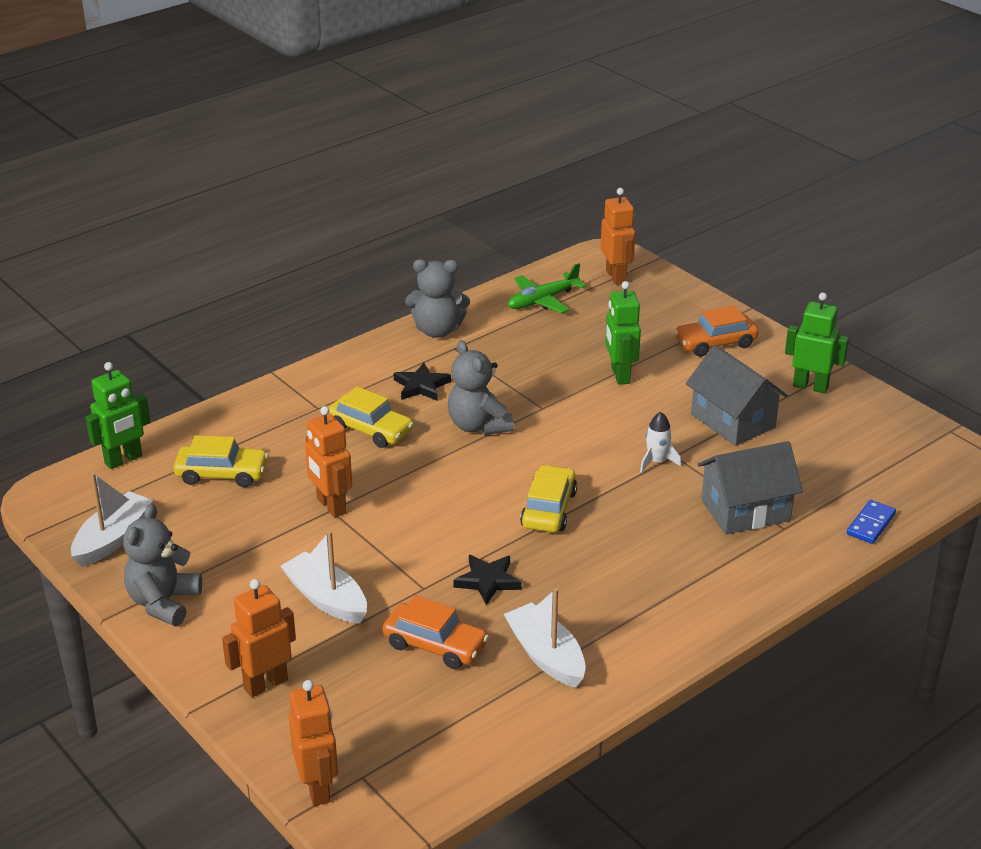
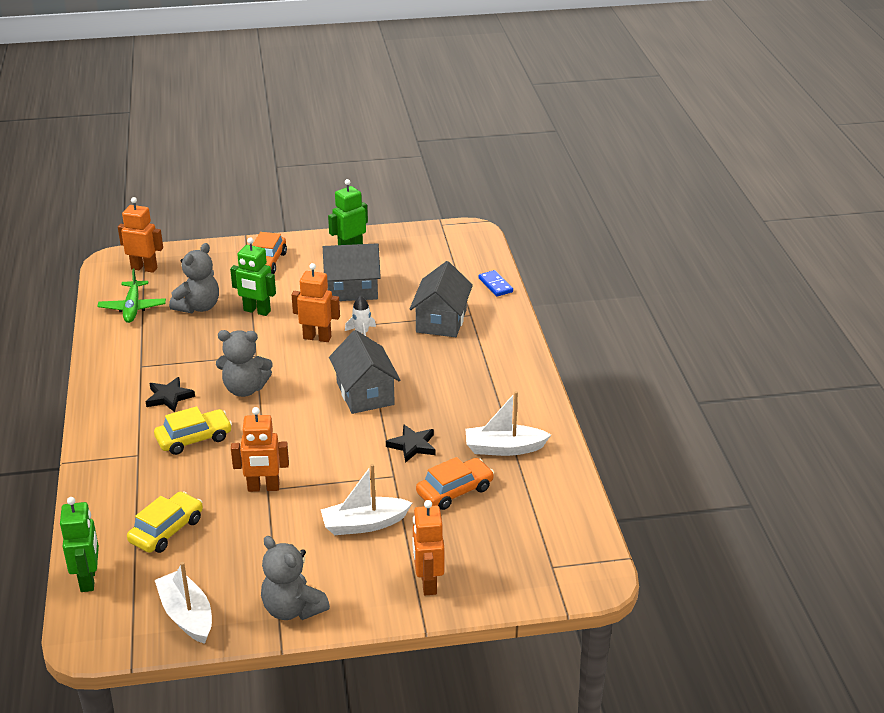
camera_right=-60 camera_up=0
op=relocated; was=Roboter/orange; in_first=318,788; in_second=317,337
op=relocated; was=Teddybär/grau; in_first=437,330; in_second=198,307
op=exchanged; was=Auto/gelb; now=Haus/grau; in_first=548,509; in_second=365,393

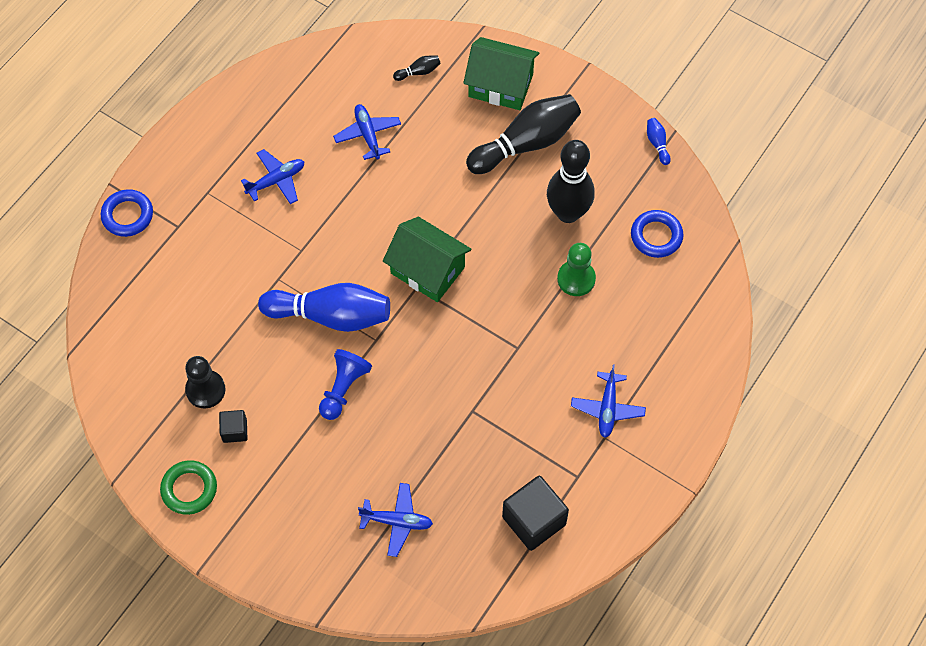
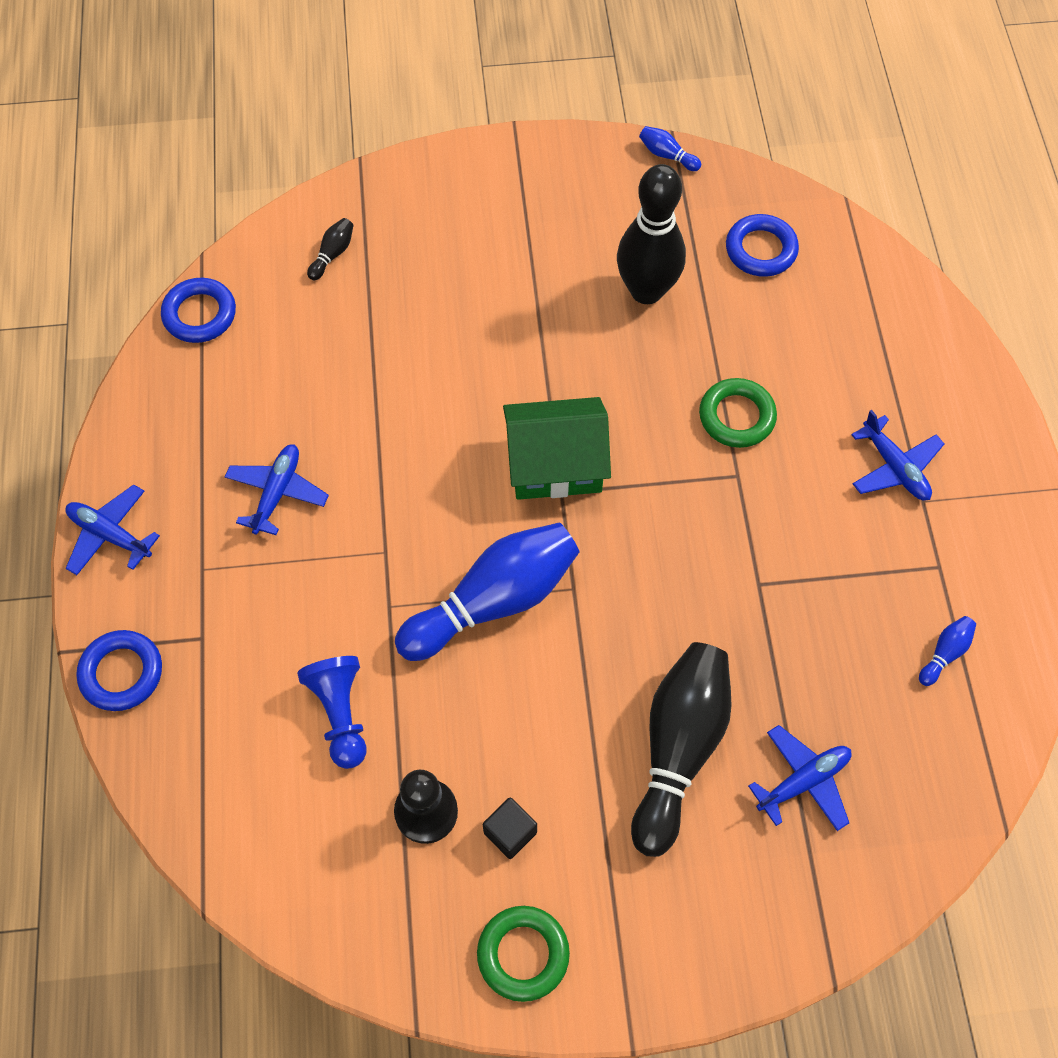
camera_right=-40 camera_up=0
op=missing; was=Haus/grün; in_first=500,85
op=missing; was=Bauer/grün; in_first=576,279
op=appeared; now=Ring/blau; in_second=200,314
op=appeared; now=Ring/grün; in_second=736,416
op=relocated; was=Bauer/blau; in_first=343,389; in_second=340,714
op=relocated; was=Flugzeug/blau; in_first=368,135; in_second=110,535
op=relocated; was=Bowlingkegel/schwarz; in_first=526,143; in_second=678,749
op=exchanged; was=Kubus/schwarz; now=Bowlingkegel/blau; in_first=534,520; in_second=945,653

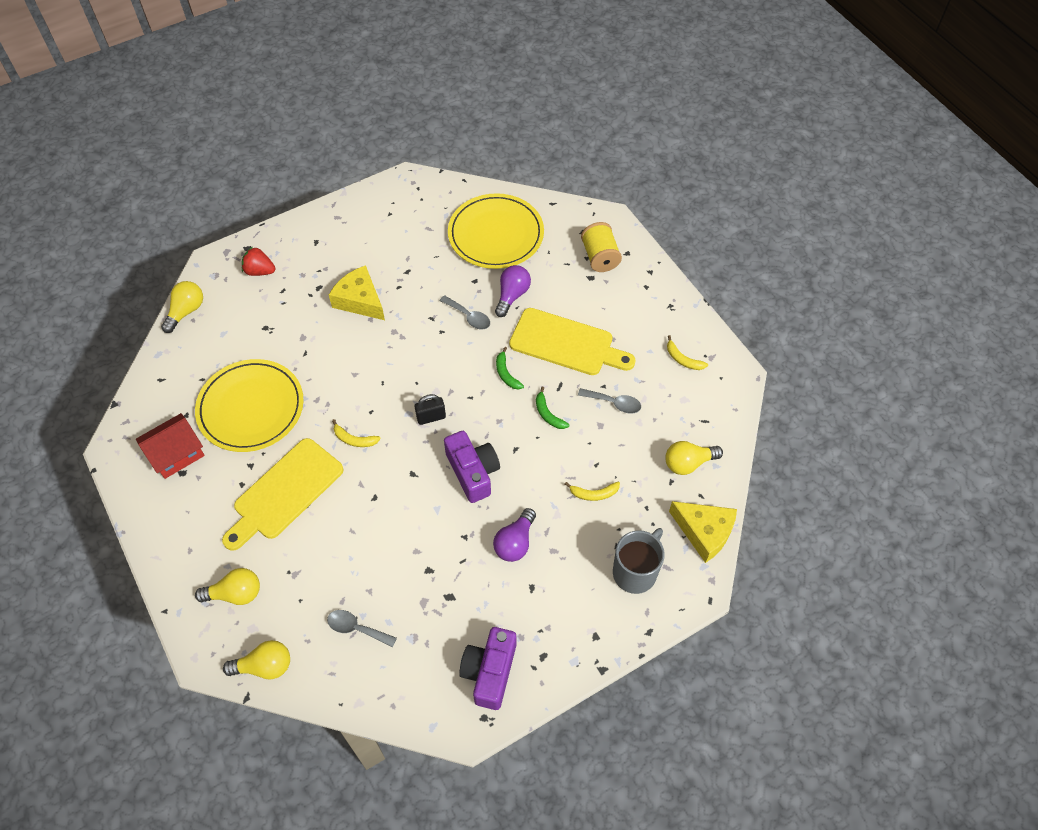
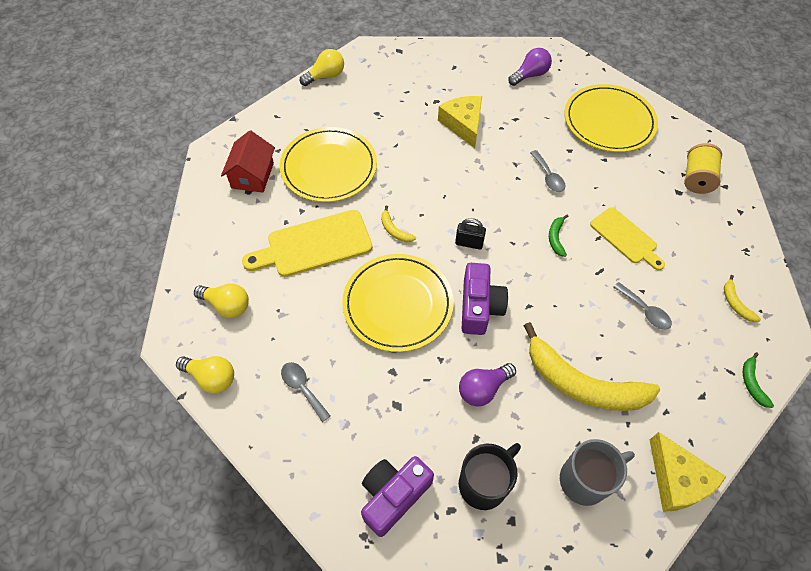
camera_right=30 camera_up=0
op=missing; was=Erdbeere/rot; in_first=259,271
op=missing; was=Glühbirne/gelb; in_first=688,463
op=appeared; now=Teller/gelb; in_second=398,304
op=appeared; now=Tasse/schwarz; in_second=484,483
op=relocated; was=Glühbirne/lila; in_first=512,295; in_second=530,75
op=relocated; was=Banane/grün; in_first=548,414; in_second=752,383
op=spun; was=Haus/rot; in_first=176,454; in_second=253,175; clockwise=-75
op=size; was=Schneidebrett/gelb; in_first=566,343; in_second=625,238; ratio=0.65
op=size; was=Banane/gelb; in_first=594,494; in_second=582,383; ratio=2.46

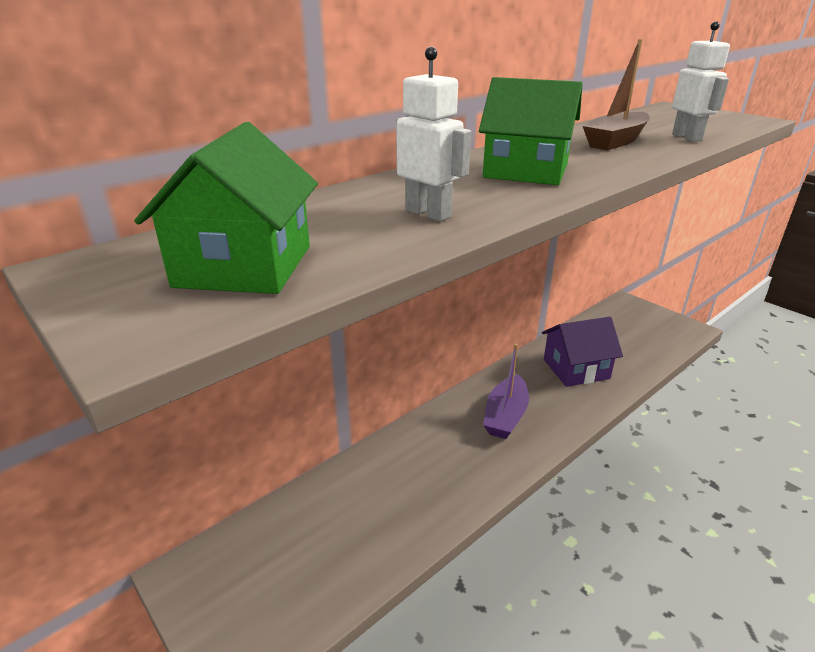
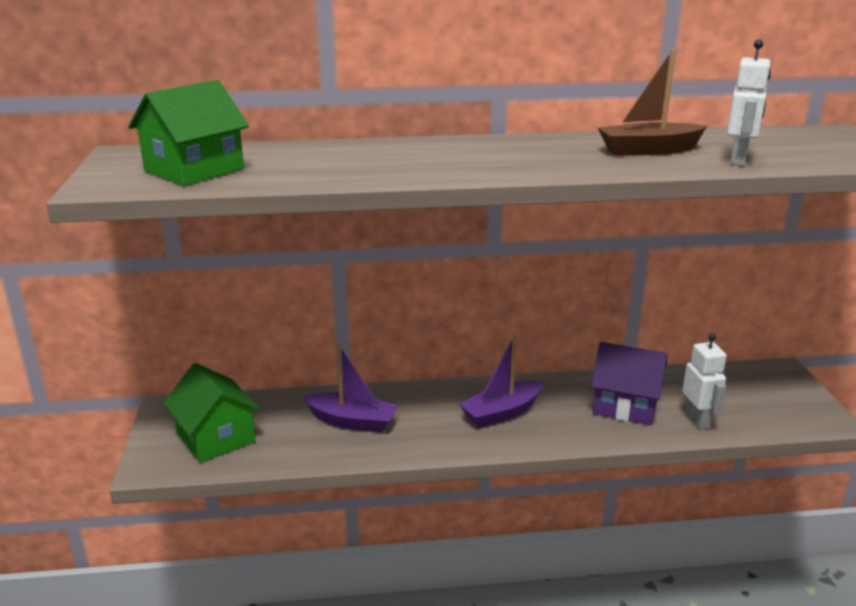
camera_right=35 camera_up=-5
op=appeared; now=Boot/lila; in_second=352,421
op=relocated; was=Roboter/weiß; in_first=428,213; in_second=697,420
op=relocated; was=Haus/grün; in_first=526,171; in_second=216,437

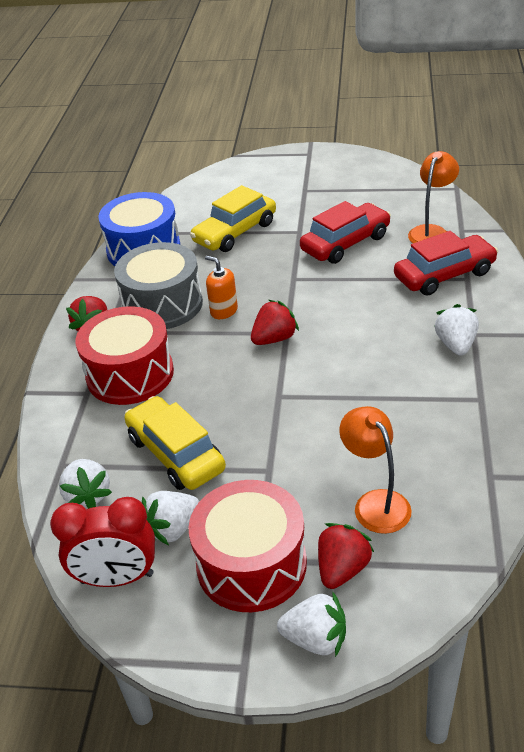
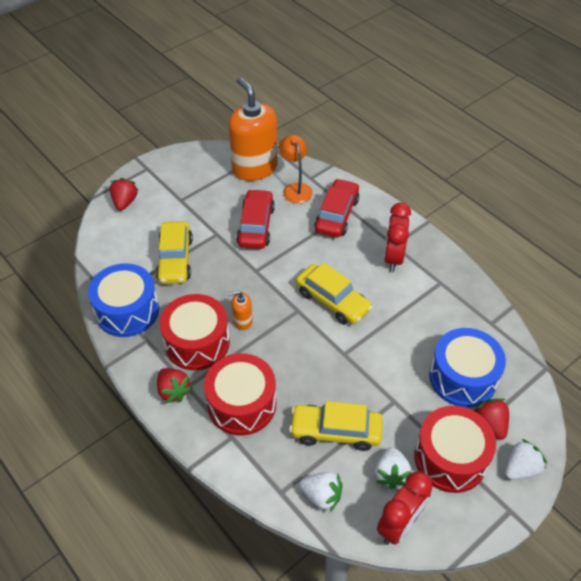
camera_right=-50 camera_up=10
op=appeared; now=Seifenspender/orange; in_second=254,168
op=appeared; now=Auto/gelb; in_second=332,301
op=relocated; was=Erdbeere/rot; in_first=274,339; in_second=125,202
op=exchanged; was=Lampe/orange; now=Trommel/blau; in_first=375,503; in_second=462,378
op=exchanged; was=Erdbeere/weiß; now=Wecker/rot; in_first=456,345; in_second=393,257
op=colour; was=Trommel/grau; now=Trommel/rot; in_first=162,304; in_second=197,342

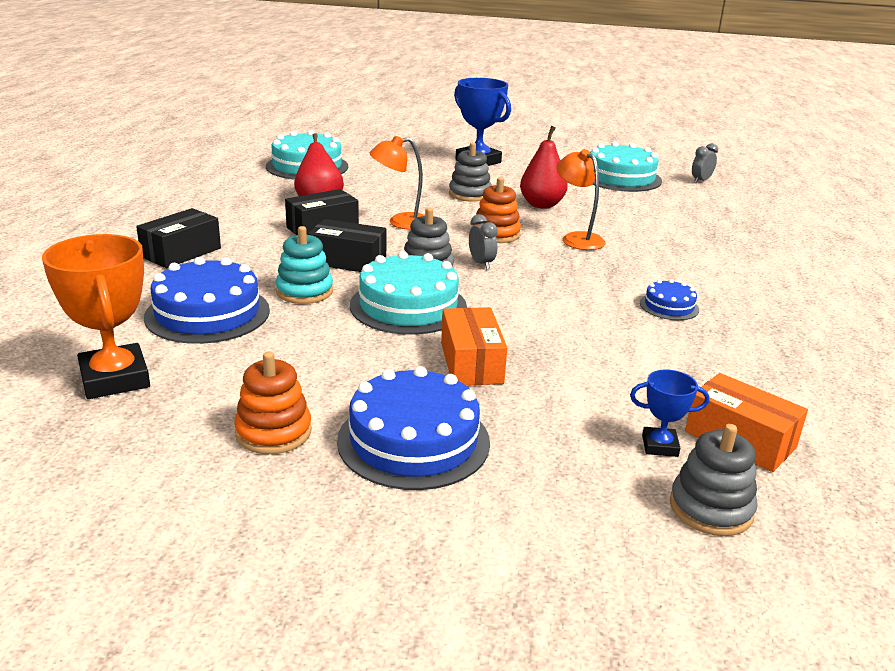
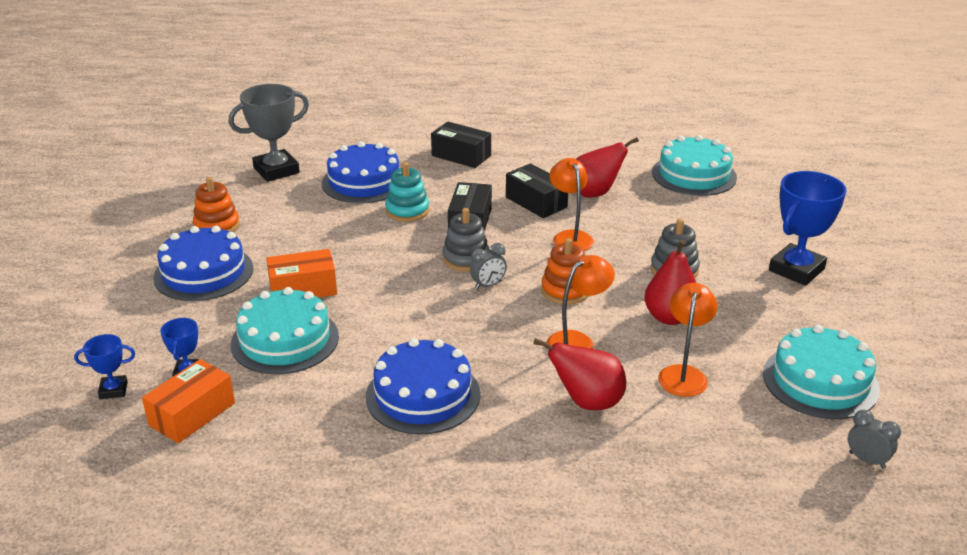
camera_right=85 camera_up=5
op=appeared; now=Birne/rot; in_second=587,402
op=appeared; now=Lampe/orange; in_second=683,374
op=relocated; was=Kuchen/türkis; in_first=408,306; in_second=285,340
op=exchanged; was=Stapelspielzeug/grau; now=Pokal/blau; in_first=711,508; in_second=113,390
op=colour; was=Pokal/orange; now=Pokal/grau; in_first=115,379; in_second=276,170
op=size; was=Kuchen/blau; in_first=669,306; in_second=423,395; ratio=1.95

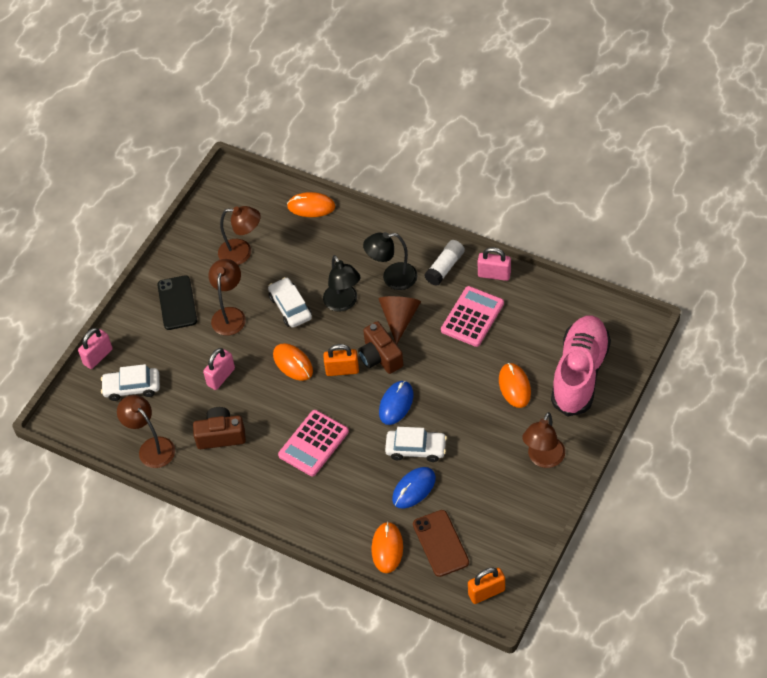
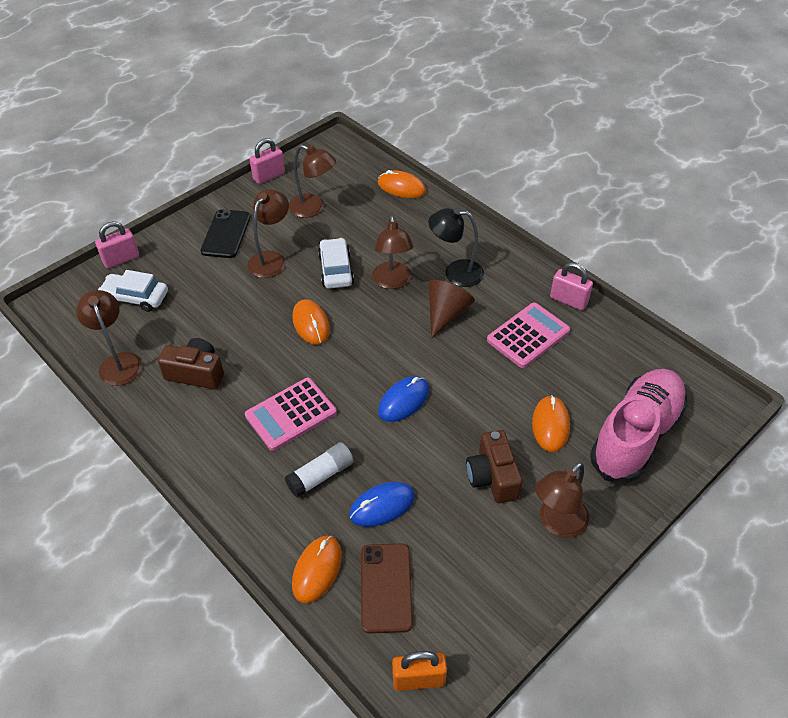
camera_right=15 camera_up=-5
op=missing; was=Vorhängeschloss/orange; in_first=342,370
op=missing; was=Auto/weiß; in_first=416,449
op=relocated; was=Vorhängeschloss/rosa; in_first=221,377; in_second=269,176
op=relocated; was=Kamera/braun; in_first=380,357; in_second=492,477
op=relocated; was=Klebestift/weiß; in_first=445,267; in_second=321,476
op=colour; was=Lampe/schwarz; now=Lampe/braun; in_first=343,303; in_second=392,282

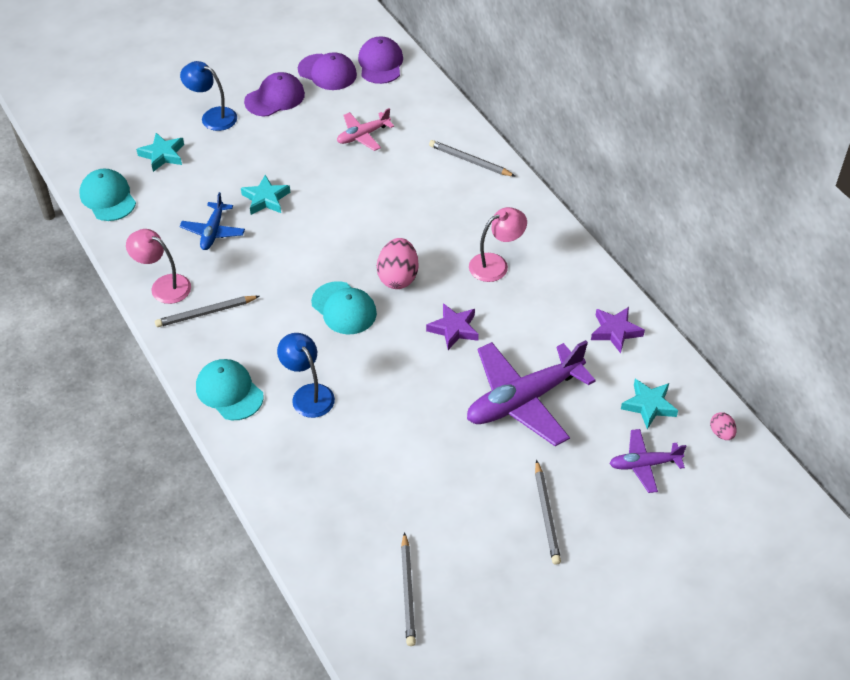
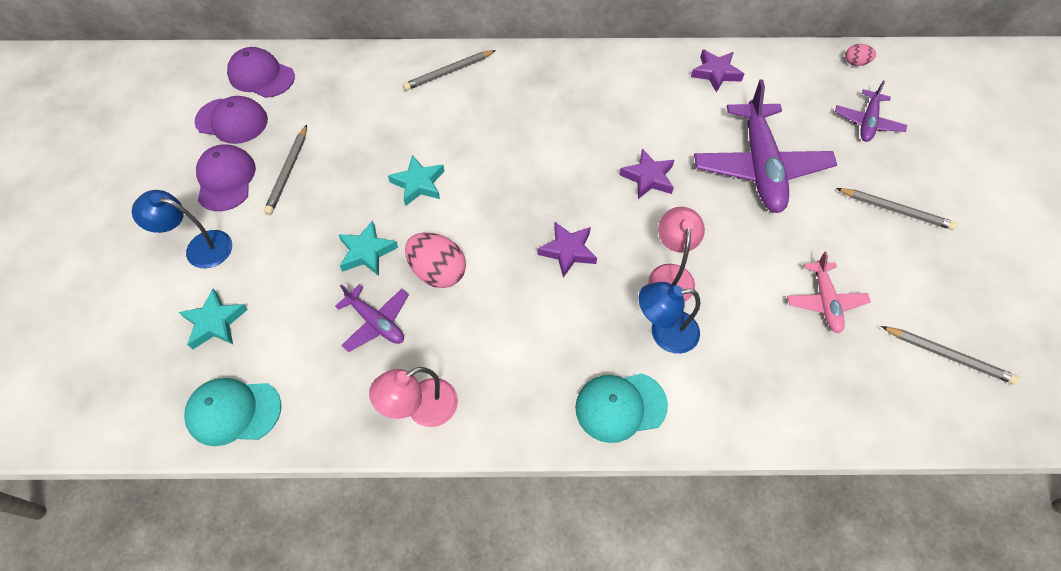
camera_right=-60 camera_up=10
op=relocated; was=Bleistift/grau; in_first=205,313; in_second=288,172
op=relocated; was=Flugzeug/rosa; in_first=363,135; in_second=824,301
op=relocated; was=Ei/rosa; in_first=398,277; in_second=438,272
op=relocated; was=Lampe/rosa; in_first=496,264; in_second=670,275
op=relocated; was=Stern/türkis; in_first=649,405; in_second=418,184
op=exchanged; was=Kappe/türkis; now=Stern/lila; in_first=344,308; in_second=568,251
op=colour; was=Flugzeug/blau; now=Flugzeug/lila; in_first=213,231; in_second=376,322
op=spun; was=Lampe/blau; in_first=212,116; in_second=200,247; clockwise=45
op=spun; was=Kappe/lila; in_first=327,72; in_second=232,121; clockwise=45

